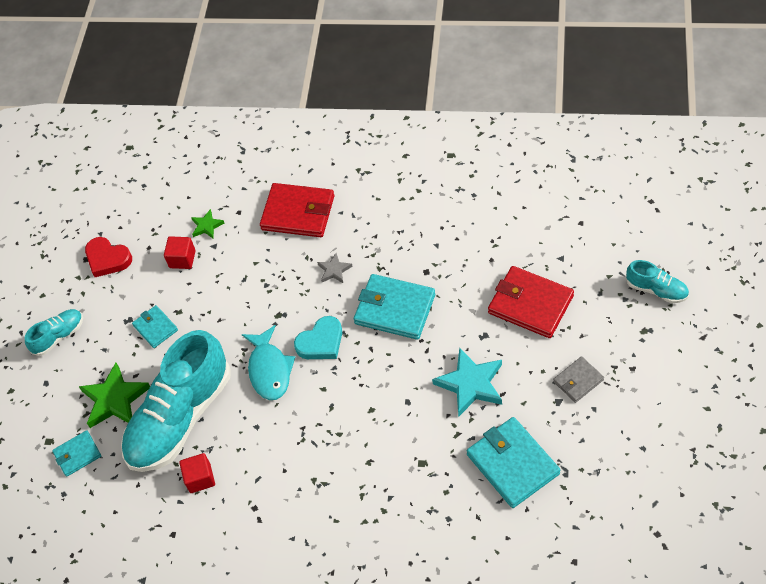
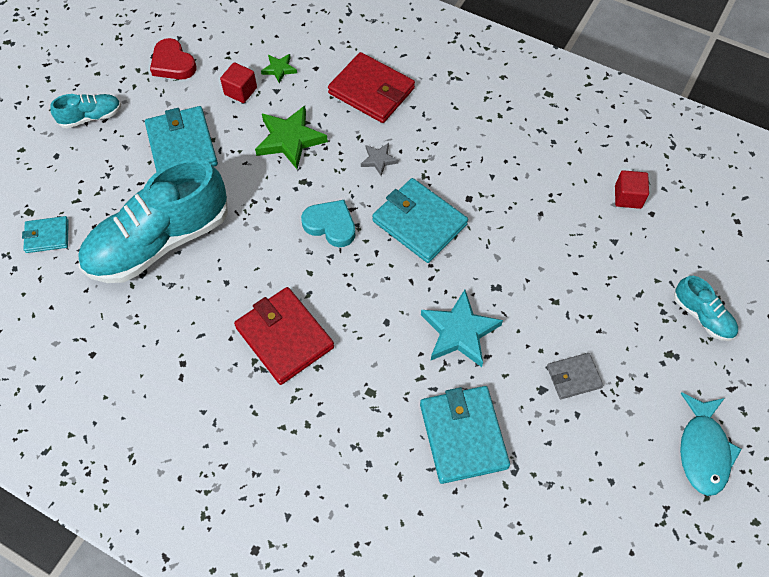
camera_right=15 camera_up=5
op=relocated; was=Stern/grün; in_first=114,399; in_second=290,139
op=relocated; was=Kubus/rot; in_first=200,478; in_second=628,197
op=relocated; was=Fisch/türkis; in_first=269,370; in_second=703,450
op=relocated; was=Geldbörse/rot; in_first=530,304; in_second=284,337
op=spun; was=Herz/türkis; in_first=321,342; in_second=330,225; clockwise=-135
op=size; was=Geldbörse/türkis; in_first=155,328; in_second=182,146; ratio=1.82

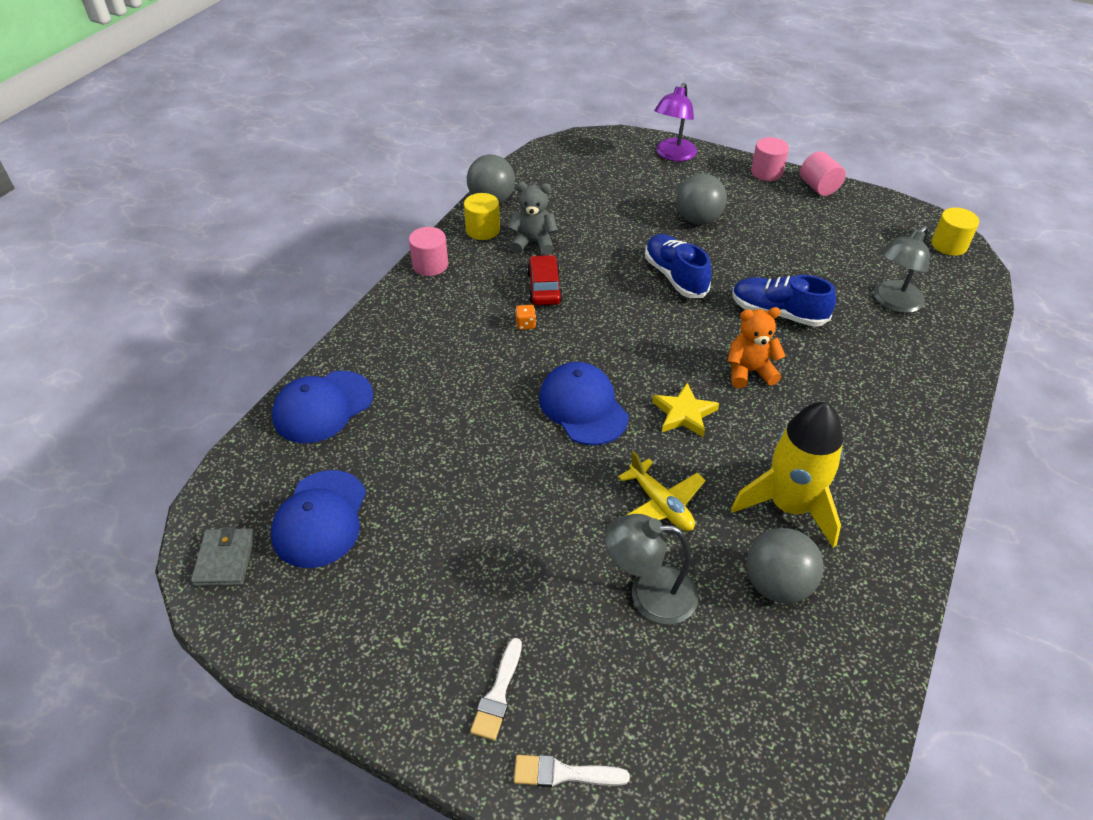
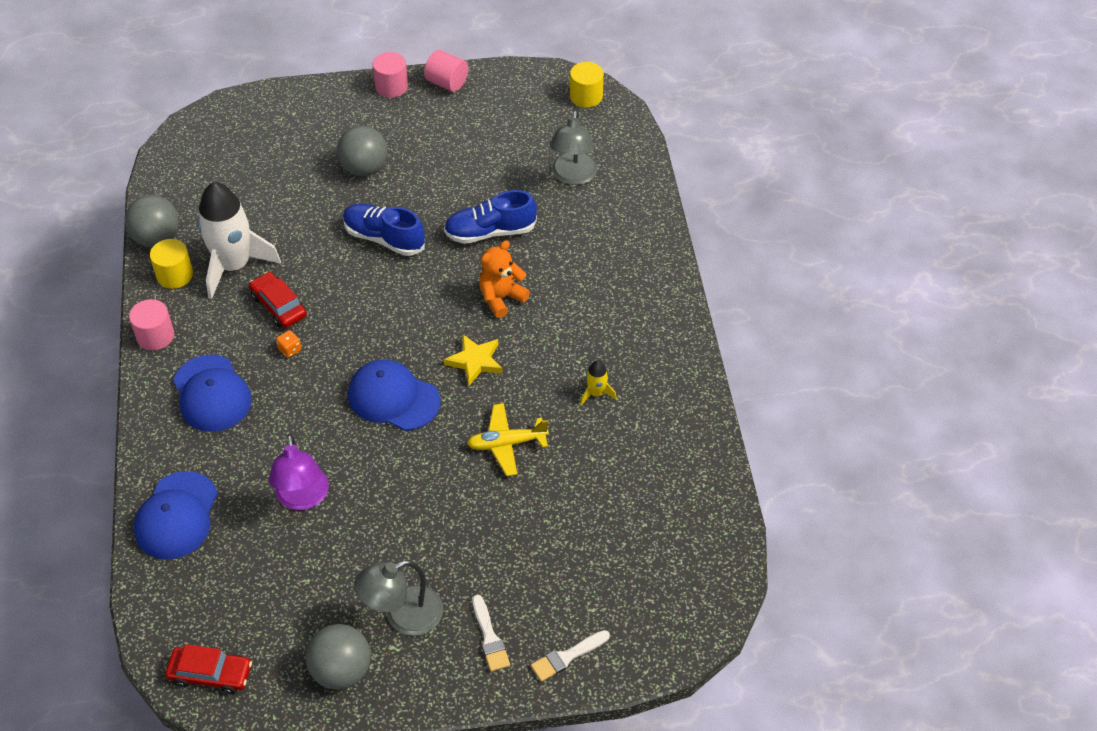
camera_right=-35 camera_up=5
op=relocated; was=Kappe/blau; in_first=320,519; in_second=212,394
op=relocated; was=Lampe/grau; in_first=649,593; in_second=403,616
op=relocated; was=Lampe/lila; in_first=673,155; in_second=302,498
op=relocated; was=Ball/grau; in_first=777,584; in_second=341,671
op=exchanged; was=Geldbörse/grau; now=Auto/rot; in_first=225,559; in_second=210,674
op=exchanged; was=Teddybär/grau; now=Rakete/weiß; in_first=533,243; in_second=234,266
op=spun; was=Flugzeug/gelb; in_first=660,505; in_second=507,444; clockwise=150
op=size; was=Rakete/gelb; in_first=789,505; in_second=596,393; ratio=0.42

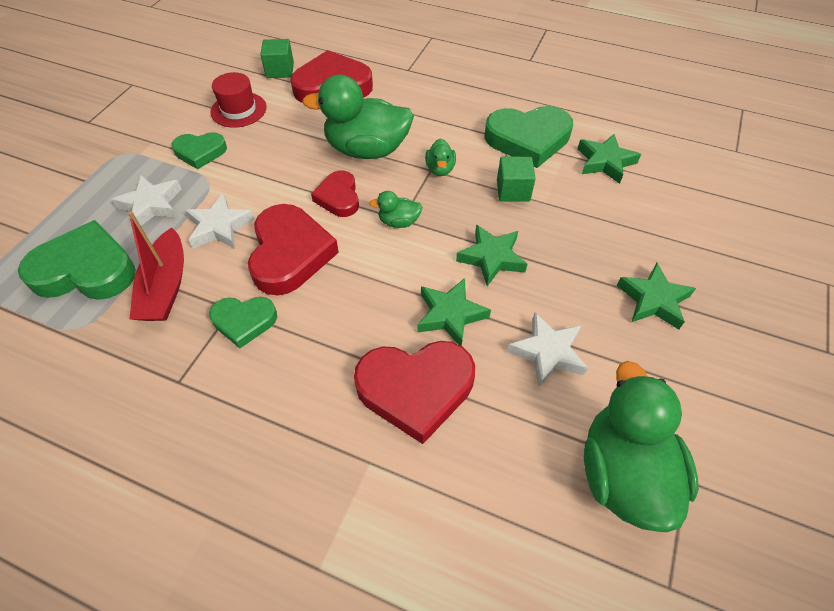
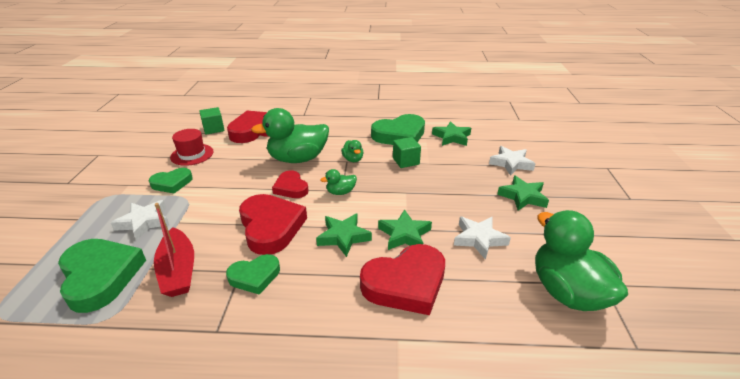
camera_right=-20 camera_up=-20
op=relocated; was=Stern/weiß; in_first=219,227; in_second=511,163
op=relocated; was=Stern/grün; in_first=491,258; in_second=343,237
op=spun; was=Herz/grün; in_first=86,270; in_second=100,276; clockwise=75

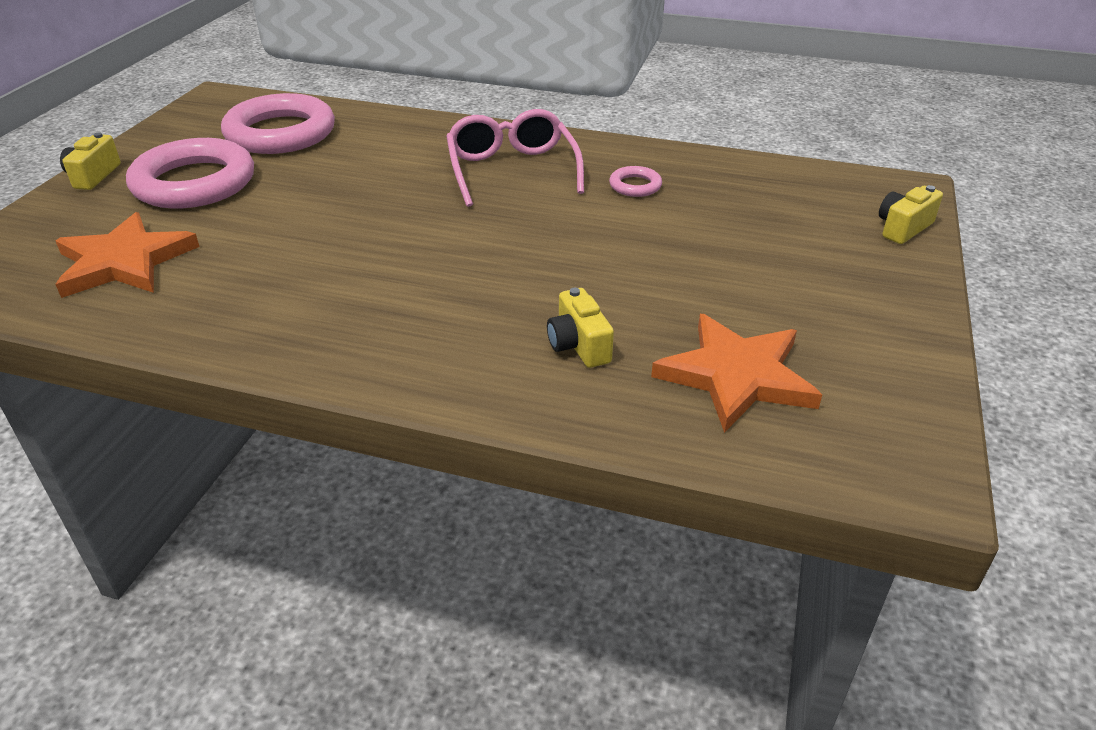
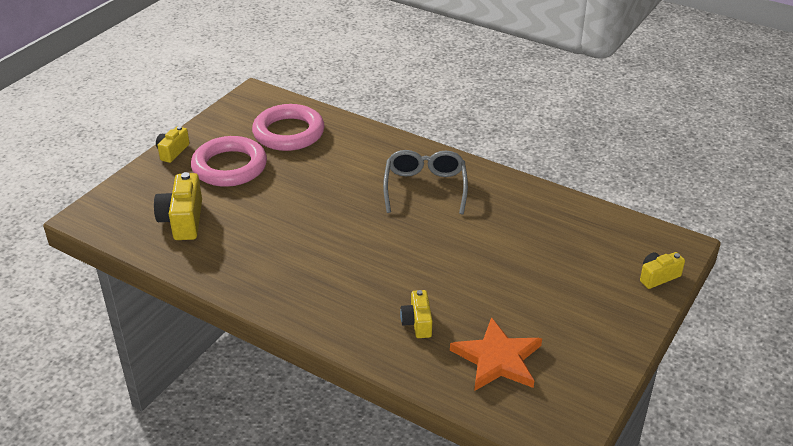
camera_right=15 camera_up=0
op=missing; was=Ring/rosa; in_first=635,186
op=exchanged; was=Stern/orange; now=Kamera/gelb; in_first=124,262; in_second=183,220
op=colour; was=Brille/rosa; now=Brille/grau; in_first=512,170; in_second=425,187

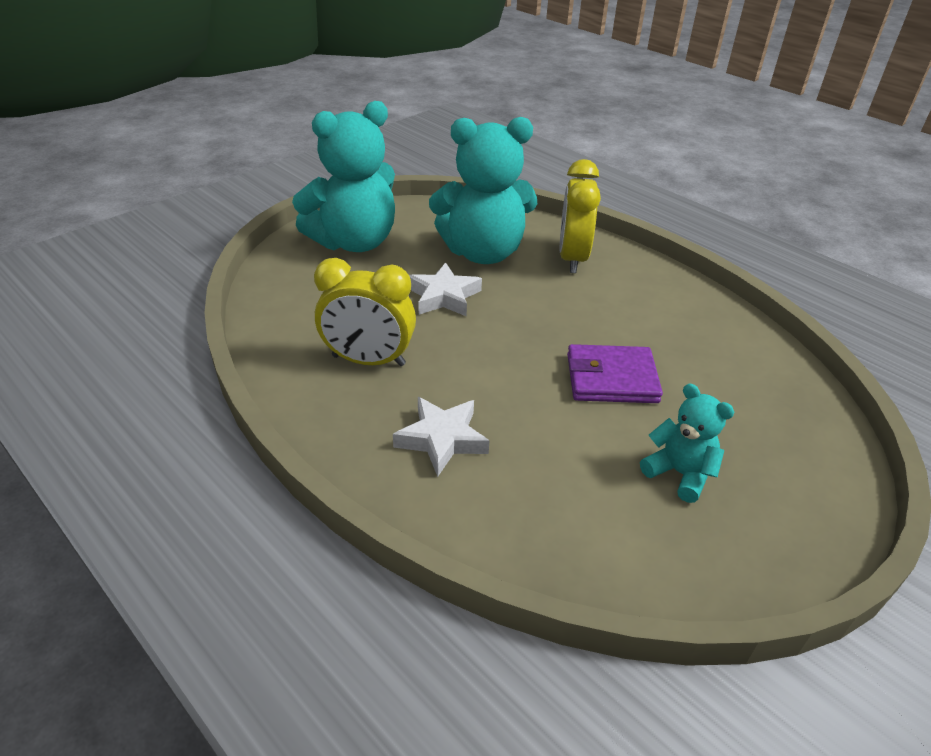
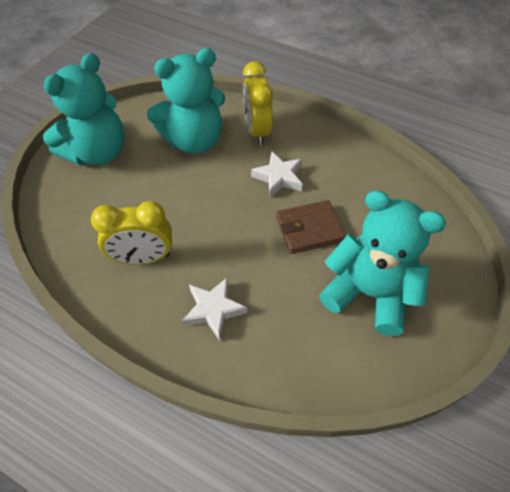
camera_right=-15 camera_up=15
op=relocated; was=Stern/weiß; in_first=444,296; in_second=279,177
op=colour; was=Geldbörse/lila; now=Geldbörse/braun; in_first=611,378; in_second=309,229
op=size; was=Teddybär/türkis; in_first=679,473; in_second=369,293; ratio=1.99

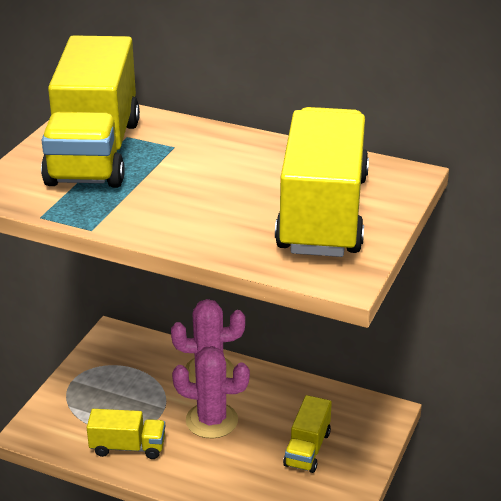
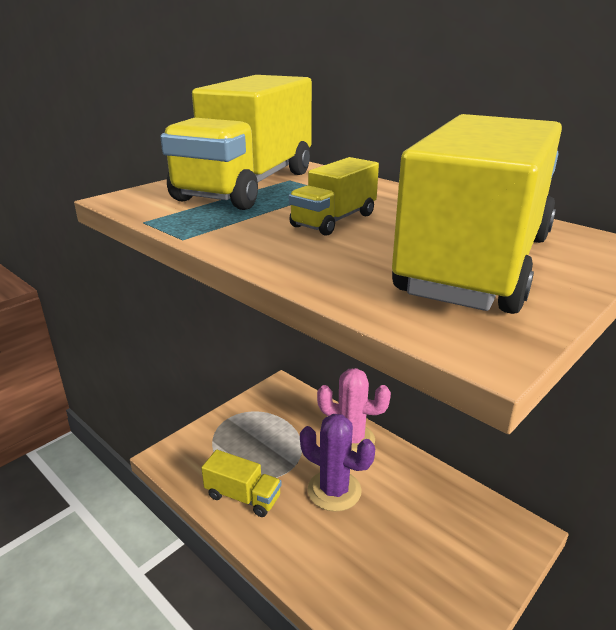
camera_right=20 camera_up=-5
op=relocated; was=Lastwagen/gelb; in_first=307,449; in_second=334,220
op=colour; was=Kaktus/rosa; now=Kaktus/lila; in_first=211,420; in_second=334,490

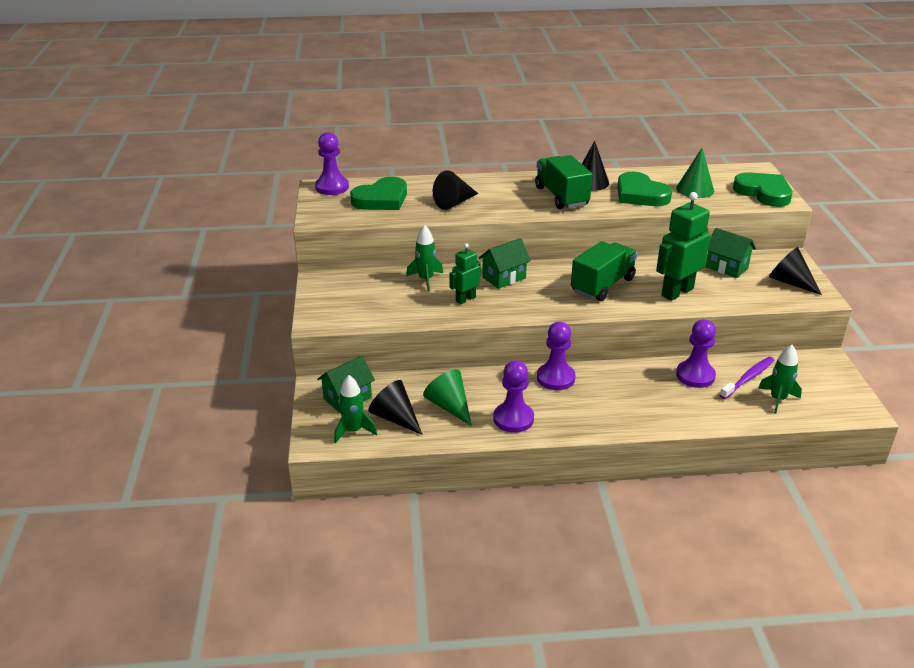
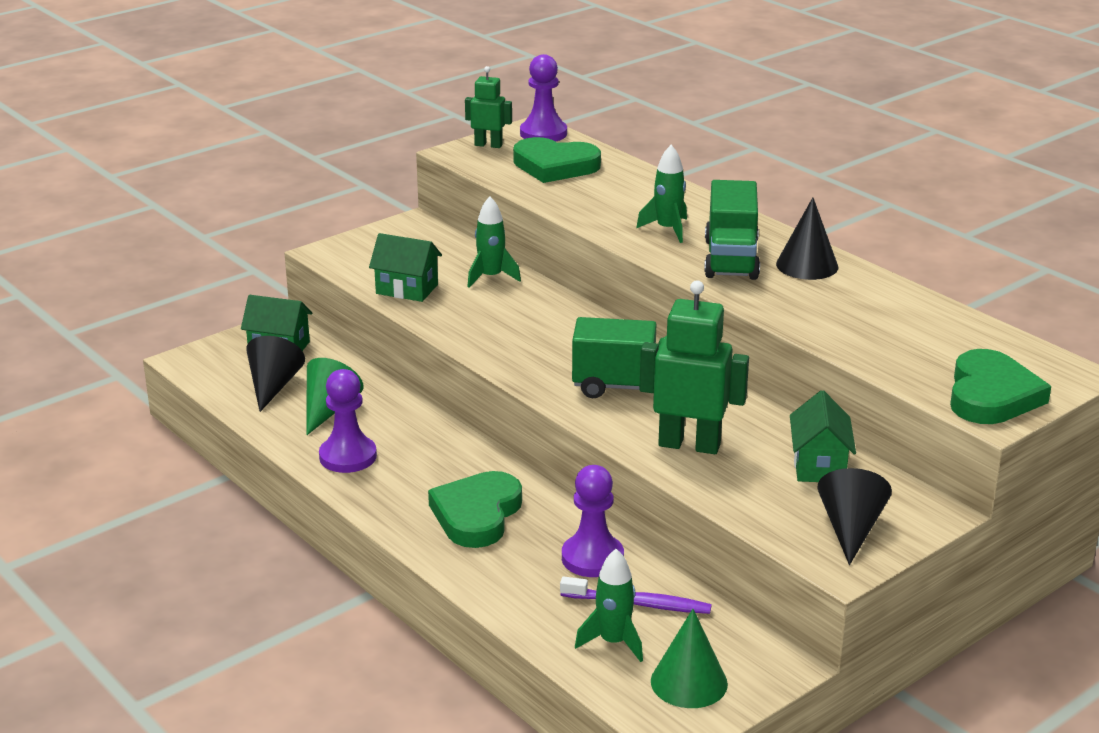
camera_right=55 camera_up=-5
op=missing; was=Kegel/schwarz; in_first=454,203
op=missing; was=Bauer/lila; in_first=555,378
op=relocated; was=Rakete/grün; in_first=353,431; in_second=667,229
op=relocated; was=Roboter/grün; in_first=465,299; in_second=488,145
op=relocated; was=Haus/grün; in_first=504,277; in_second=407,289
op=relocated; was=Herz/grün; in_first=640,194; in_second=477,514
op=relocated; was=Kegel/grün; in_first=695,189; in_second=689,682
op=spun; was=Lastwagen/grün; in_first=561,196; in_second=731,259; clockwise=150

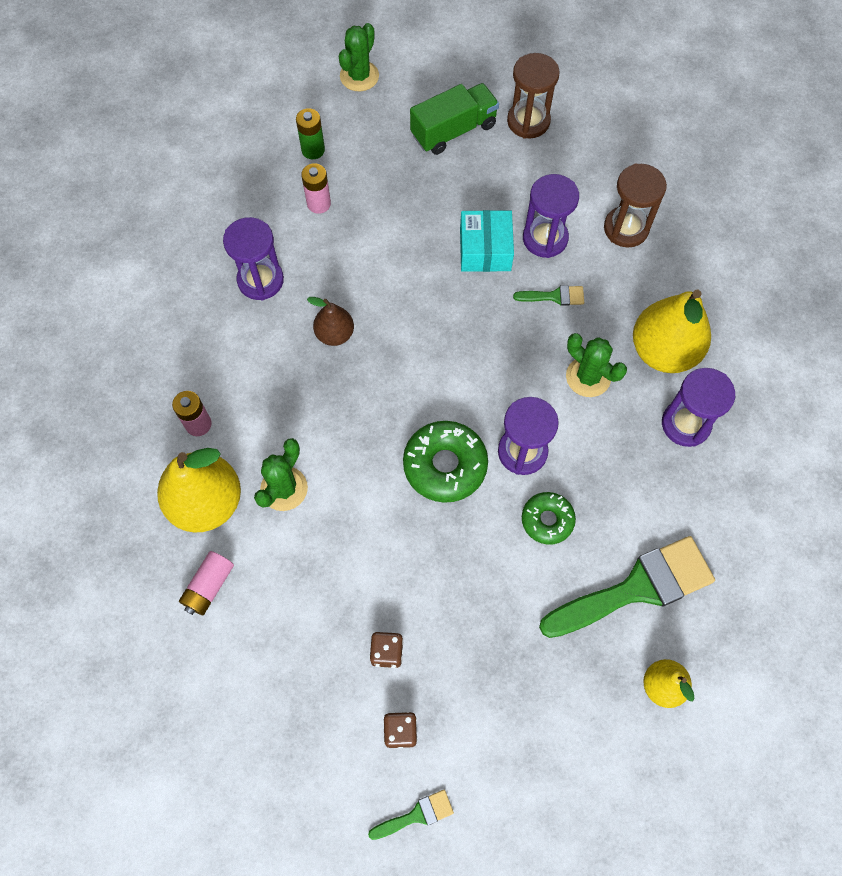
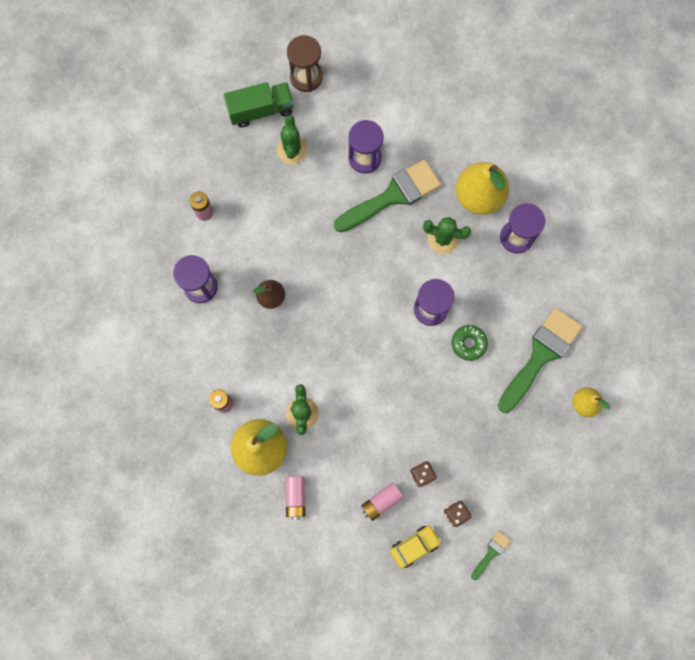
camera_right=-30 camera_up=10
op=missing; was=Batterie/grün; in_first=313,150
op=missing; was=Donut/grün; in_first=445,465
op=missing; was=Schachtel/türkis; in_first=485,249
op=missing; was=Sanduhr/braun; in_first=626,228
op=appeared; now=Batterie/rosa; in_second=381,501
op=appeared; now=Auto/gelb; in_second=414,546
op=relocated; was=Kaktus/grün; in_first=359,76; in_second=292,149
op=spun; was=Lastwagen/grün; in_first=453,130; in_second=261,110; clockwise=45
op=size; was=Pinsel/grün; in_first=554,296; in_second=393,195; ratio=2.28

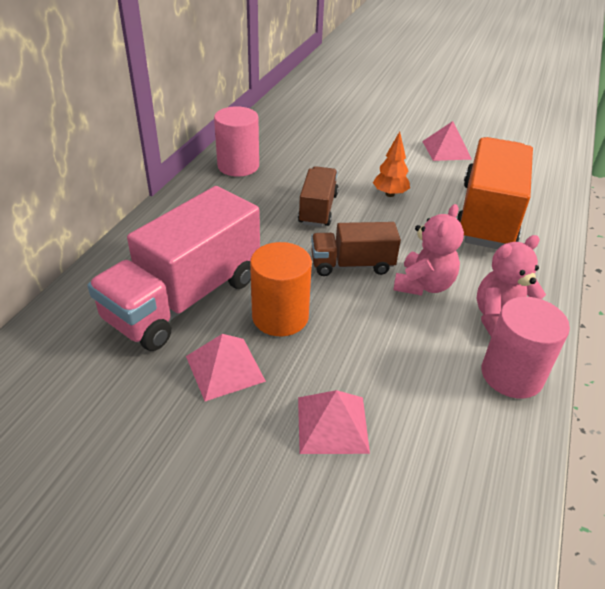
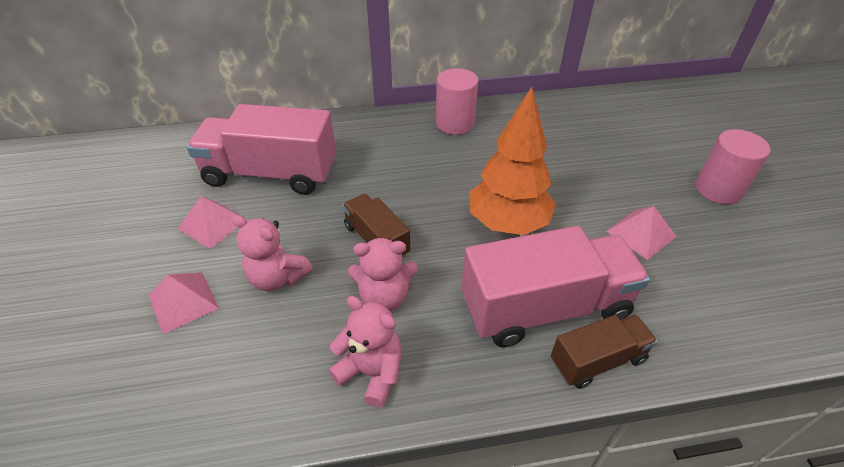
camera_right=60 camera_up=5
op=missing; was=Vollzylinder/orange; in_first=280,316
op=appeared; now=Teddybär/rosa; in_second=277,278
op=relocated; was=Lastwagen/braun; in_first=318,209; in_second=597,360
op=relocated; was=Vollzylinder/rosa; in_first=512,375; in_second=718,189
op=colour; was=Lastwagen/orange; now=Lastwagen/rosa; in_first=486,215; in_second=545,307
op=size; was=Baum/orange; in_first=389,194; in_second=507,223; ratio=2.07

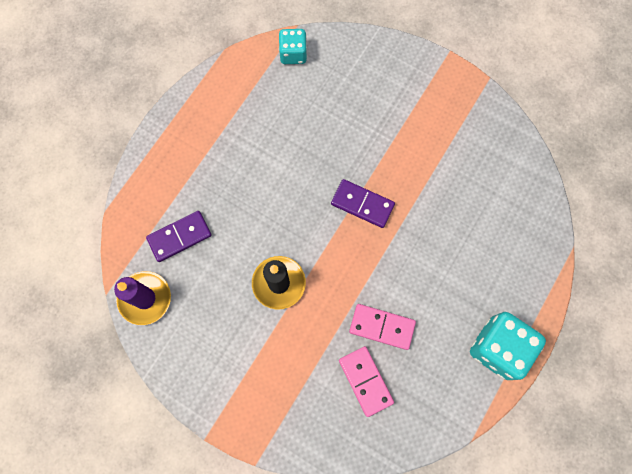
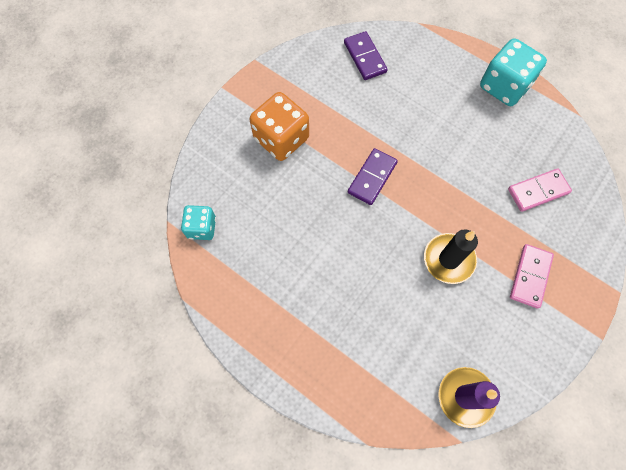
camera_right=-85 camera_up=-5
op=appeared; now=Spielwürfel/orange; in_second=281,139
op=relocated; was=Dominostein/lila; in_first=179,237; in_second=364,57
op=relocated; was=Dominostein/rosa; in_first=382,327; in_second=530,276

